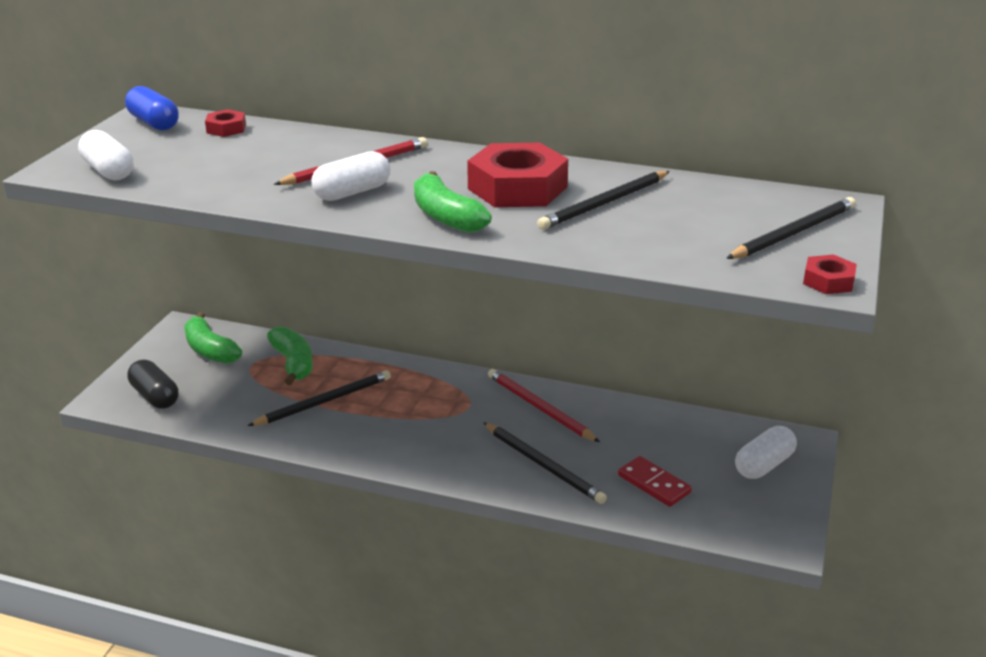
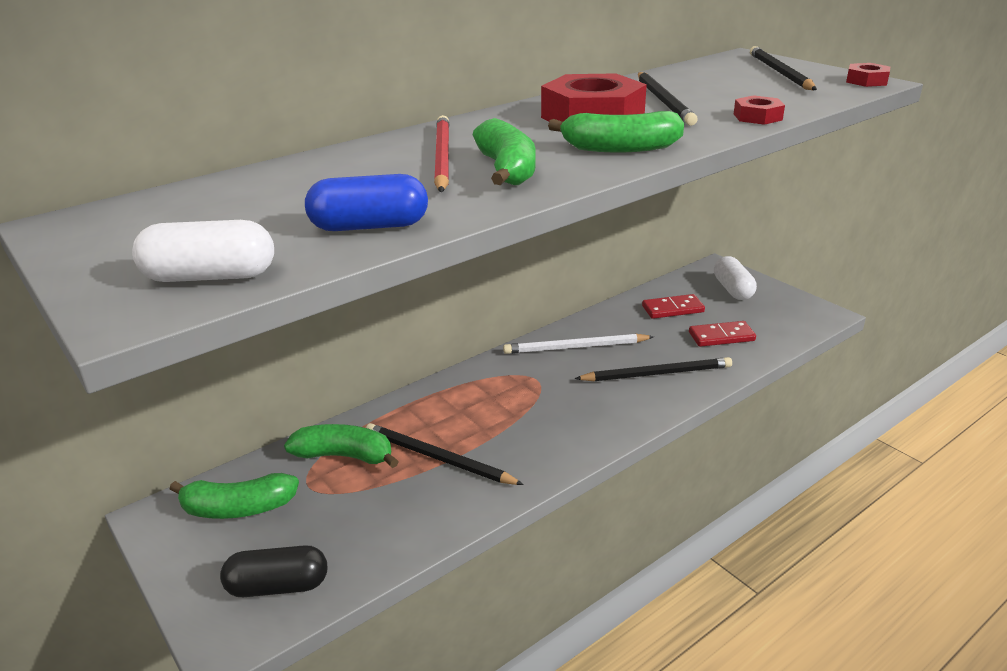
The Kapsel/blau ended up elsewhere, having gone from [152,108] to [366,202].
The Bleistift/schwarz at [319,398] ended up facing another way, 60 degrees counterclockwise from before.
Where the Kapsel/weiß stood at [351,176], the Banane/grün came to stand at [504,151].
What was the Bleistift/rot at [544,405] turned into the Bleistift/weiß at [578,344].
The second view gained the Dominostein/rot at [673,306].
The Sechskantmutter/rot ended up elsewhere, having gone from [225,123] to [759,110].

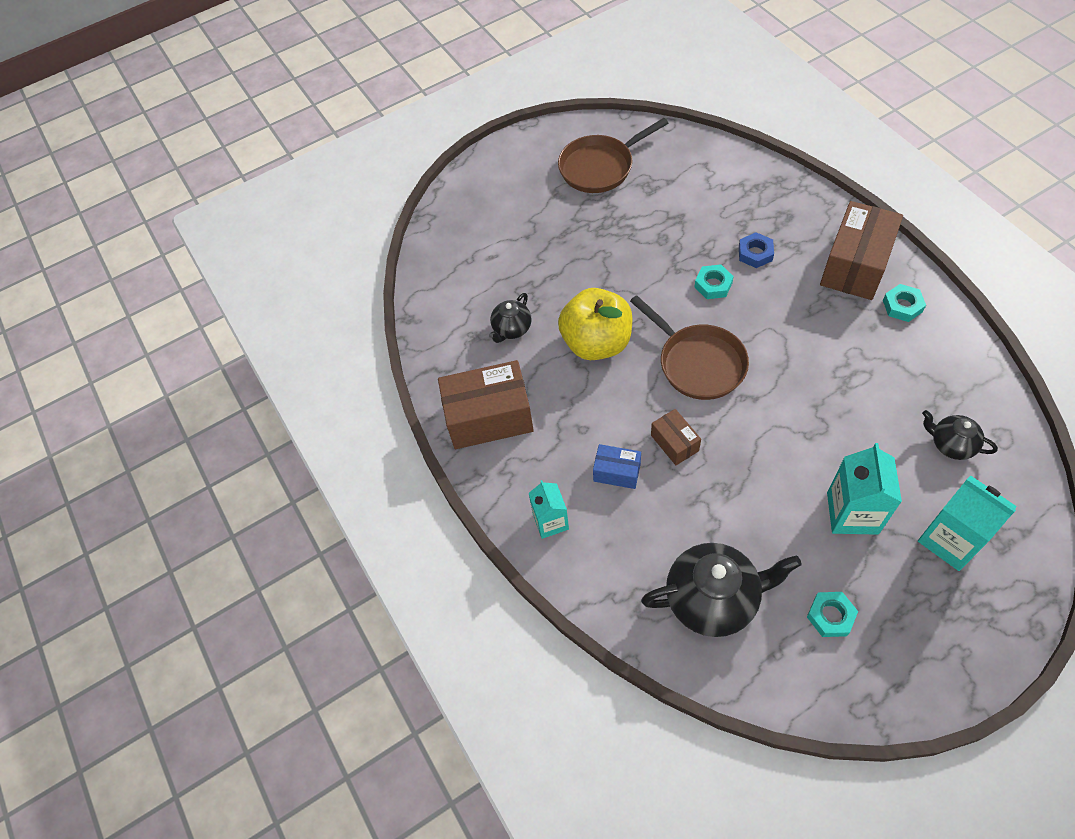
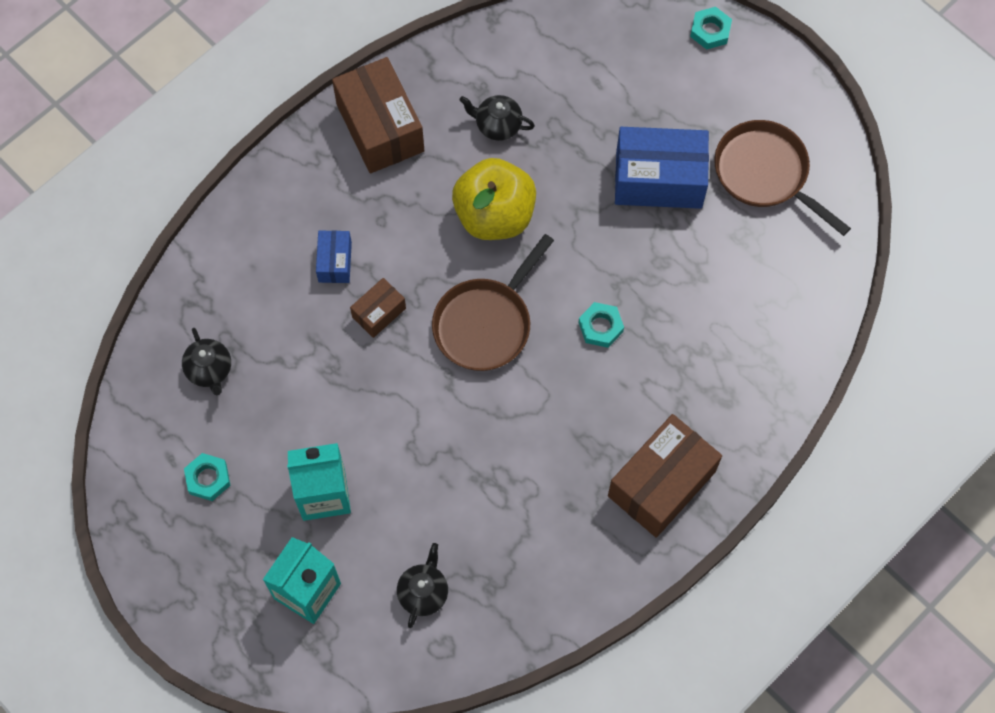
The size of the Teekanne/schwarz at [721,590] changed by a factor of 0.54.
The Schachtel/braun at [861,250] ended up facing another way, 60 degrees counterclockwise from before.
The second view gained the Schachtel/blau at [662,168].
The Sechskantmutter/türkis ended up elsewhere, having gone from [904,303] to [711,28].
The second view lost the Getränkekarton/türkis at [549,509].
The second view lost the Sechskantmutter/blau at [756,250].

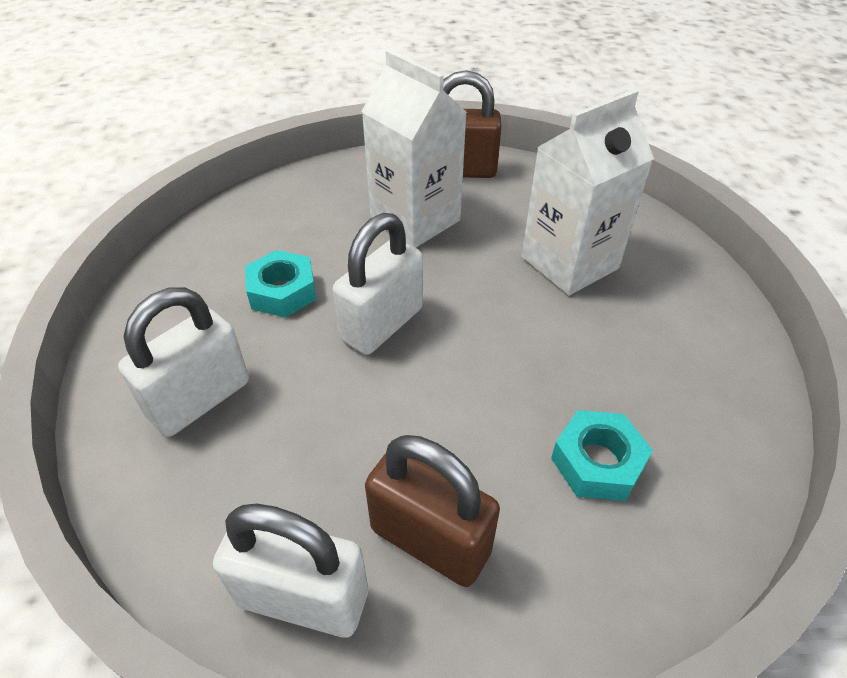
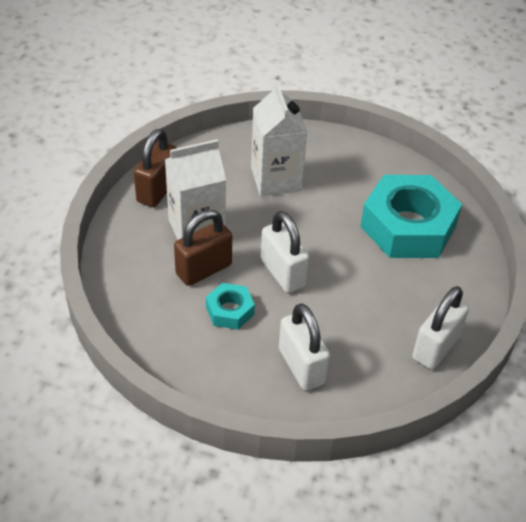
The Vorhängeschloss/braun ended up elsewhere, having gone from [432,511] to [203,248].
The size of the Sechskantmutter/türkis at [602,455] changed by a factor of 2.15.

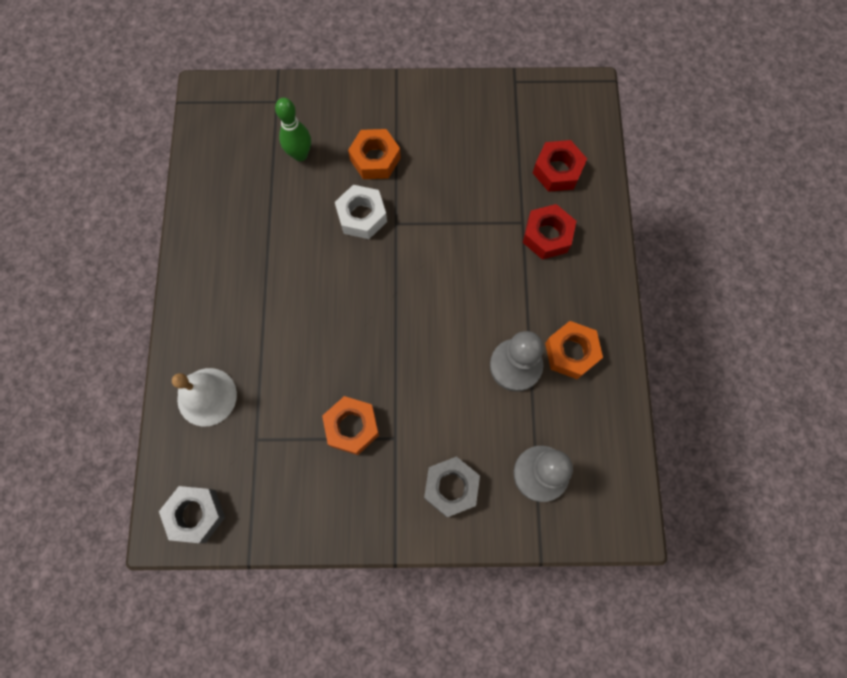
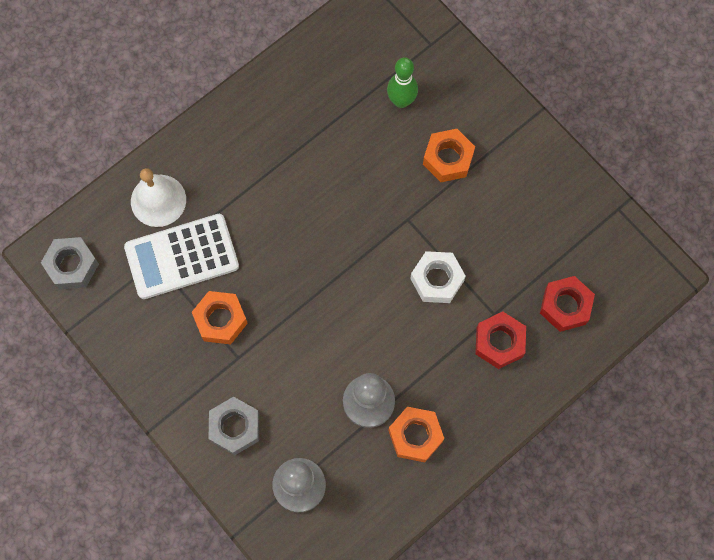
The second view gained the Taschenrechner/weiß at [181,256].
The Sechskantmutter/weiß ended up elsewhere, having gone from [361,212] to [438,277].

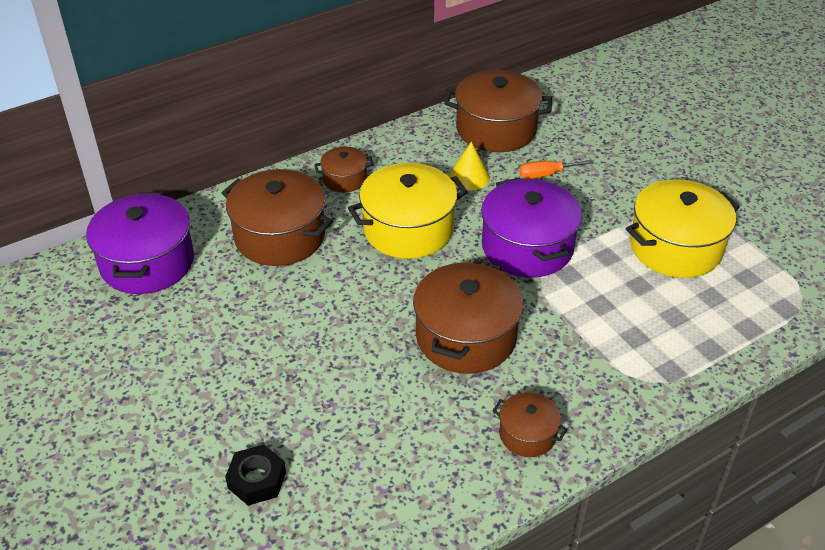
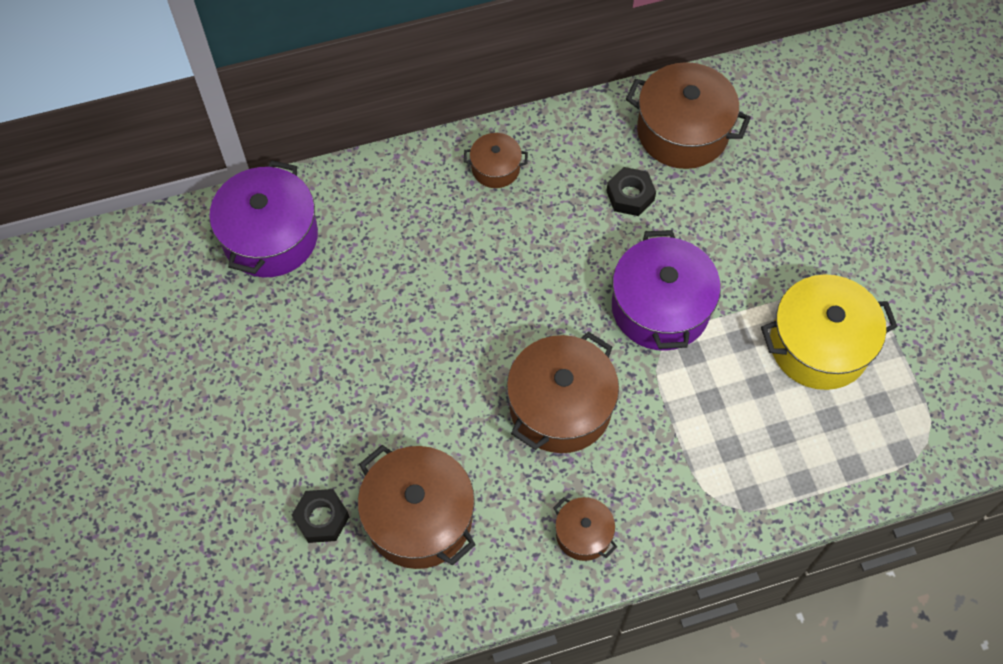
The Kochtopf/braun ended up elsewhere, having gone from [277,217] to [417,507].
Where the Kegel/gelb stood at [469,166], the Sechskantmutter/schwarz came to stand at [631,191].
The second view lost the Kochtopf/gelb at [408,211].
The second view lost the Schraubenzieher/orange at [556,169].

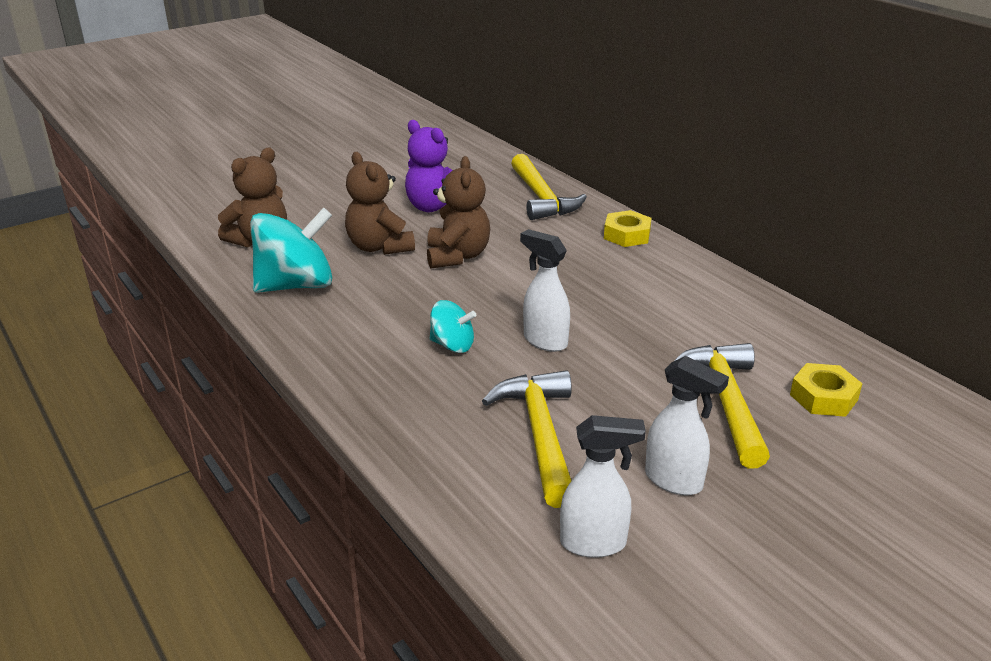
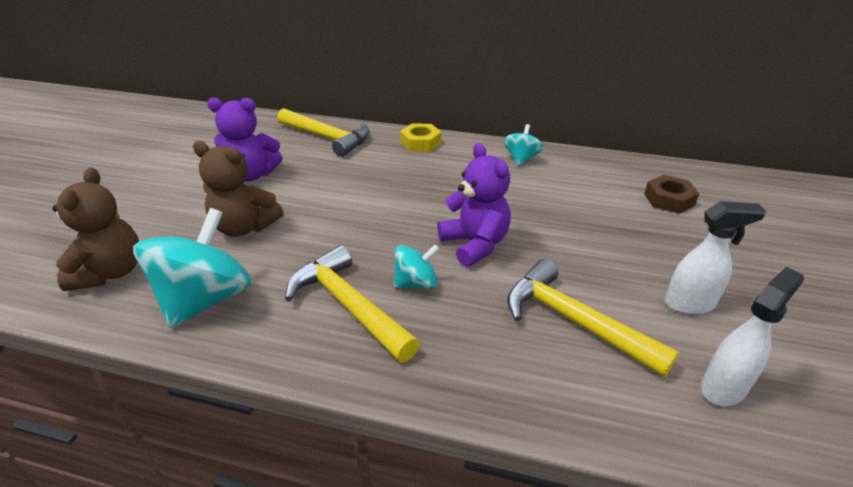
The Hammer/gelb ended up elsewhere, having gone from [722,405] to [352,304].
Where the Sprühflasche/weiß stood at [545,290], the Teddybär/lila came to stand at [474,205].
The second view gained the Kreisel/türkis at [523,145].
What was the Sechskantmutter/gelb at [826,390] turned into the Sechskantmutter/braun at [672,194].
The second view lost the Teddybär/braun at [458,212].

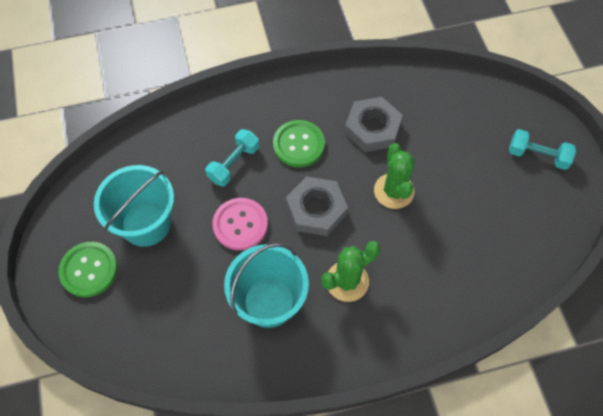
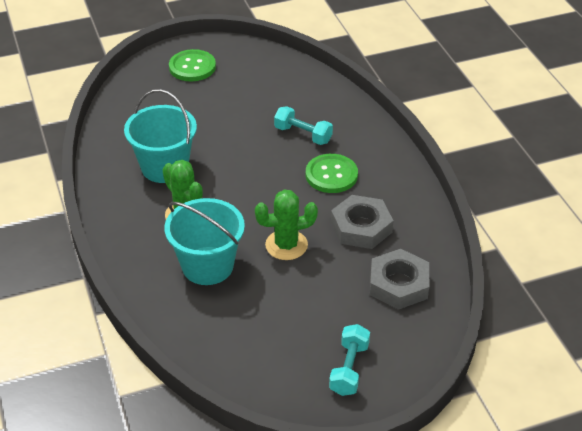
The Eimer/türkis ended up elsewhere, having gone from [134,206] to [204,241].
The Sechskantmutter/grau ended up elsewhere, having gone from [317,206] to [399,279].
The second view lost the Knopf/rosa at [240,224].

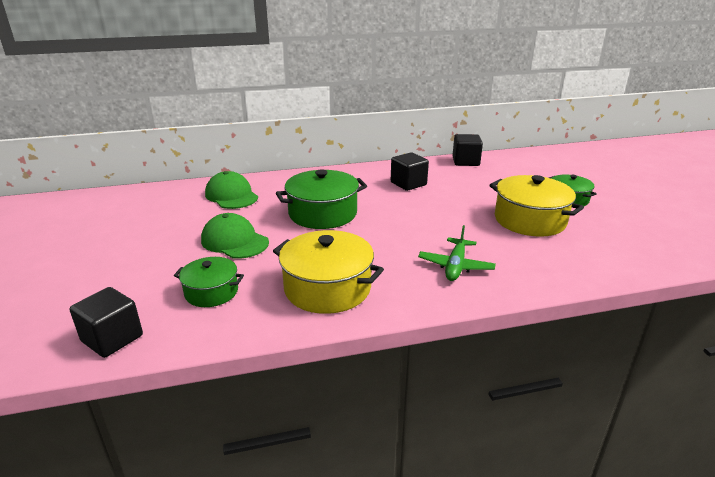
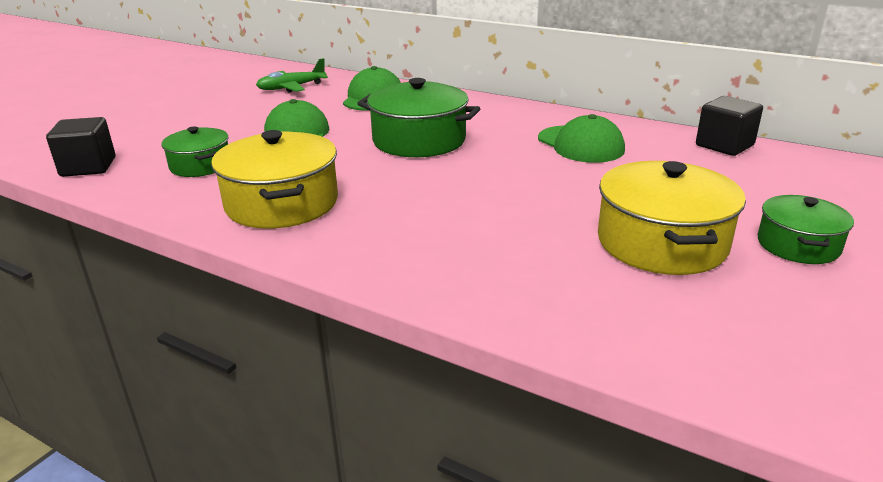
The Flugzeug/grün ended up elsewhere, having gone from [457,253] to [292,75].
Where the Kubus/schwarz stood at [410,171], the Kappe/grün came to stand at [581,138].

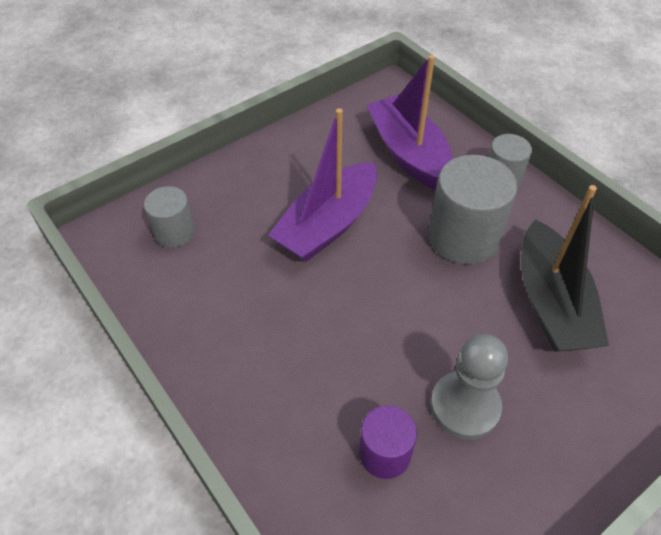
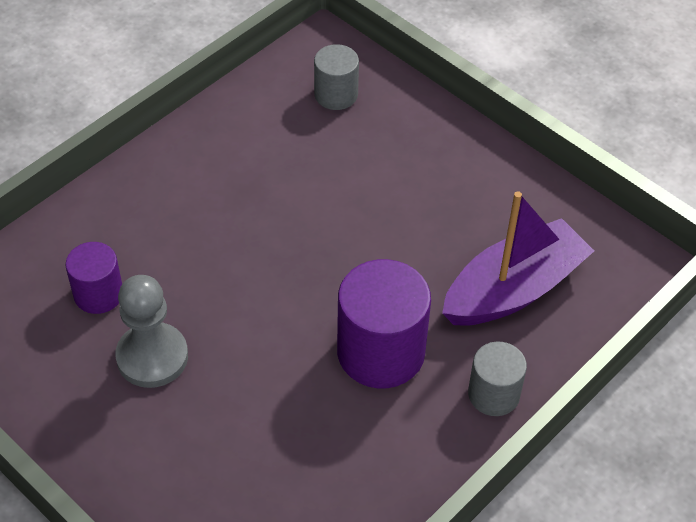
What was the Vollzylinder/grau at [472,209] turned into the Vollzylinder/lila at [384,323].
The second view lost the Boot/lila at [322,185].
The second view lost the Boot/schwarz at [565,268].

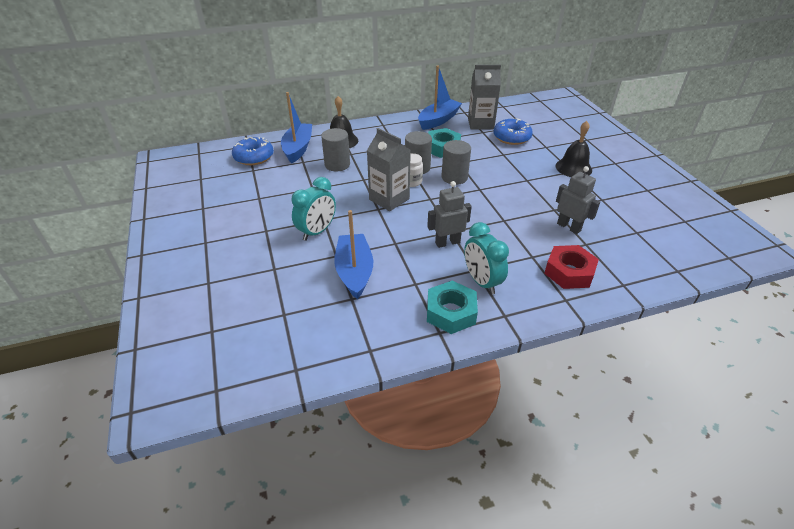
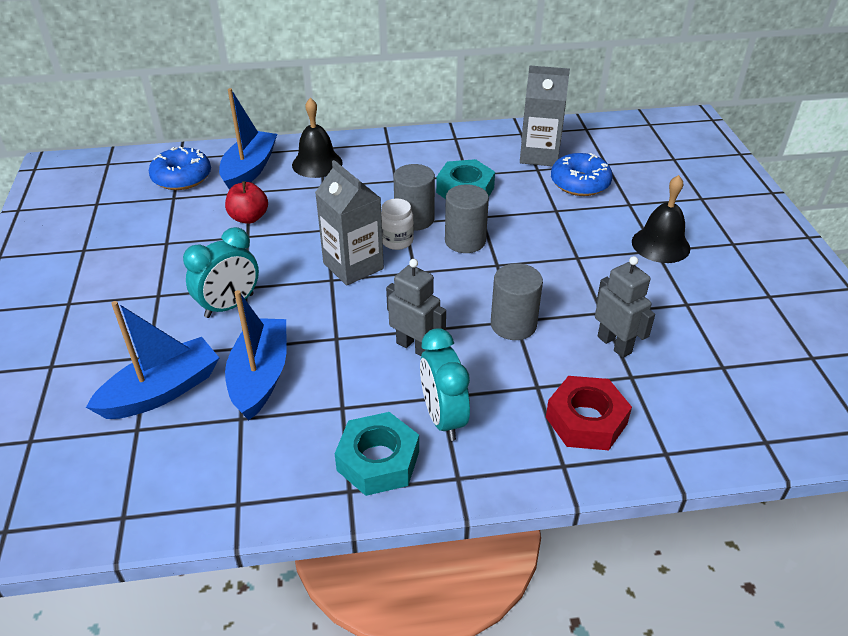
The Boot/blau ended up elsewhere, having gone from [440,97] to [152,360].
The second view gained the Apfel/rot at [246,202].
The Roboter/grau at [449,214] ended up facing another way, 45 degrees clockwise from before.
The Vollzylinder/grau ended up elsewhere, having gone from [335,150] to [517,301].

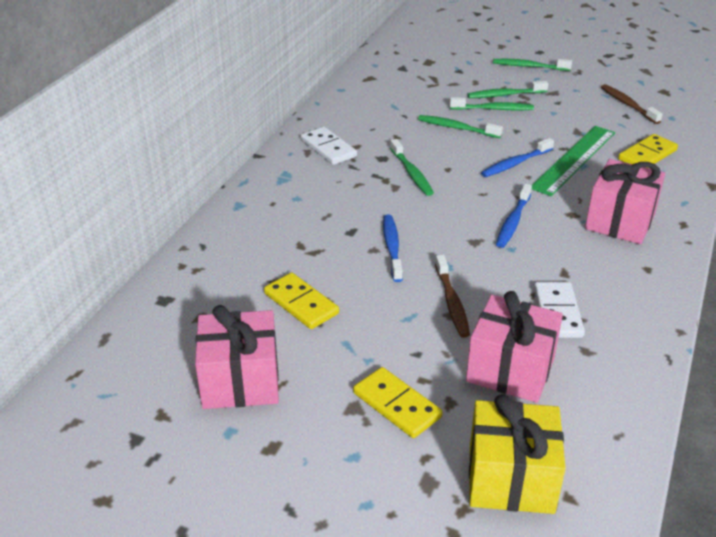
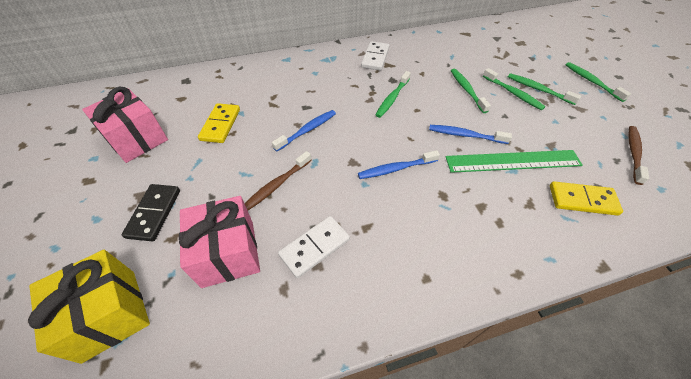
What was the Dominostein/gelb at [397,402] turned into the Dominostein/schwarz at [151,213].
The second view lost the Geschenk/rosa at [625,201].

